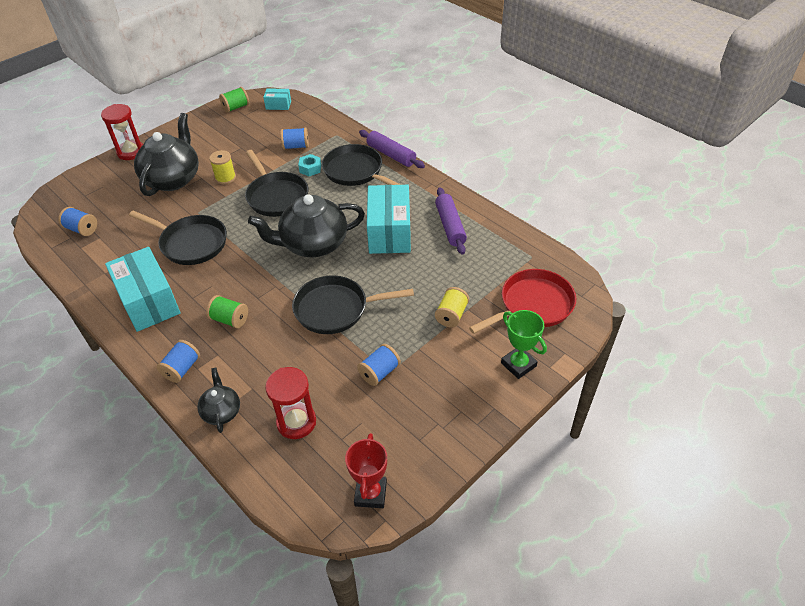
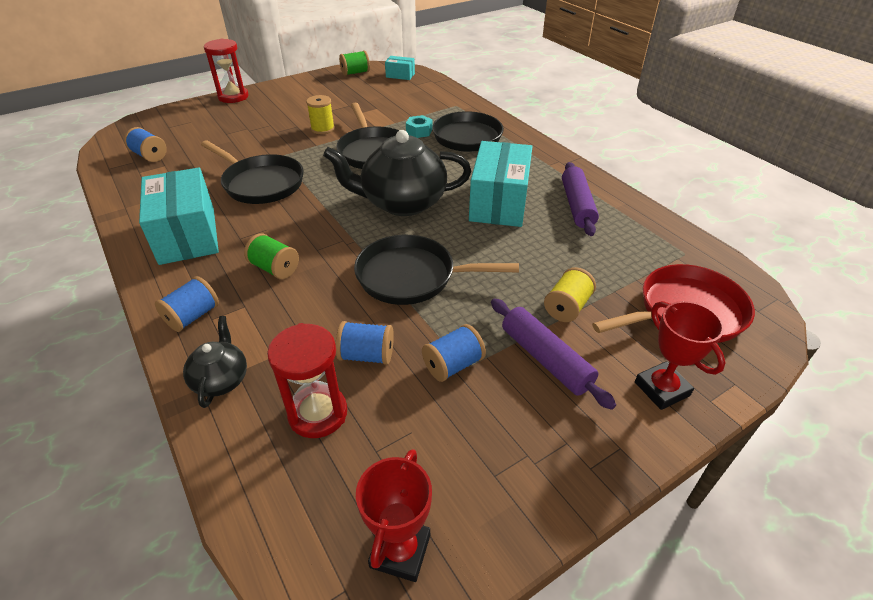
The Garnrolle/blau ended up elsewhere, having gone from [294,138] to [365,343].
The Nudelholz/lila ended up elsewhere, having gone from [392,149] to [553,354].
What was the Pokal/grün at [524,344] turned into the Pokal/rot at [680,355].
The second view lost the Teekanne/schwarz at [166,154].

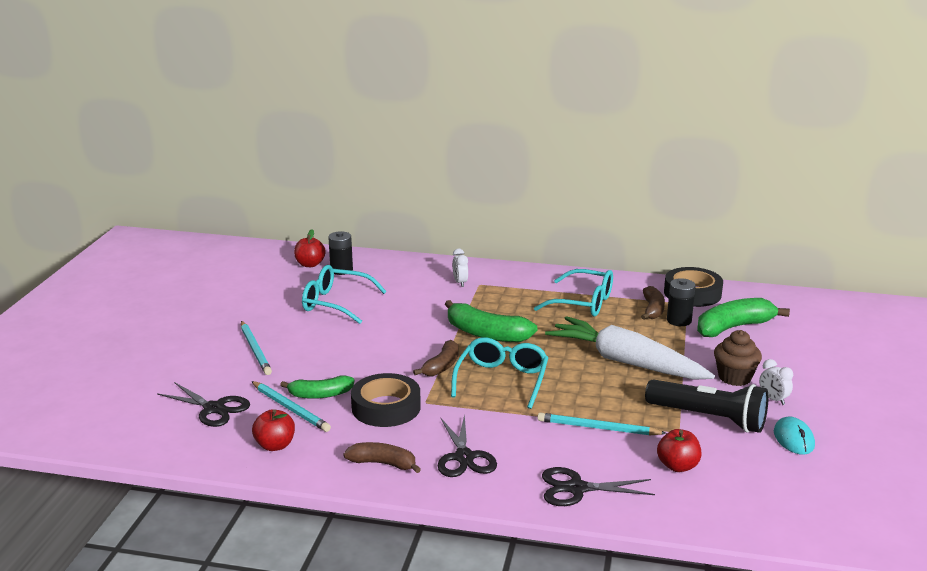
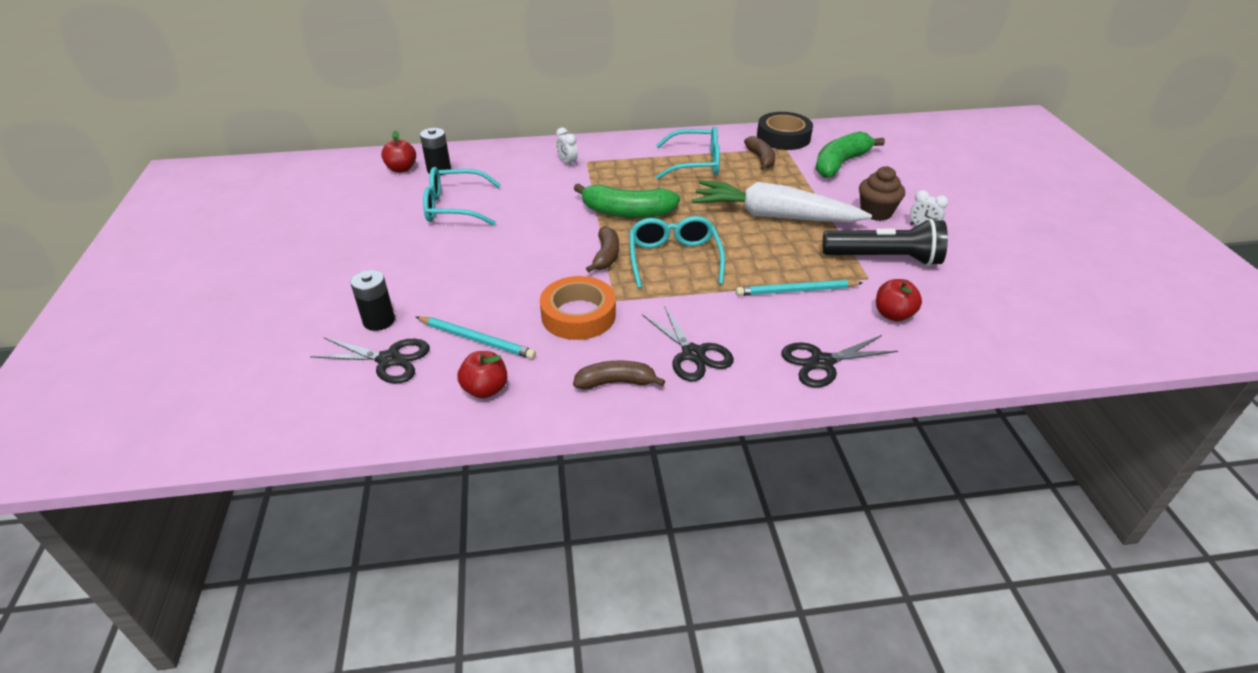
The Batterie/schwarz ended up elsewhere, having gone from [681,302] to [372,300].
What was the Klebeband/schwarz at [386,400] turned into the Klebeband/orange at [578,308].
The second view lost the Bleistift/türkis at [256,348].
The second view lost the Banane/grün at [317,387].
The second view lost the Computermaus/türkis at [794,435].

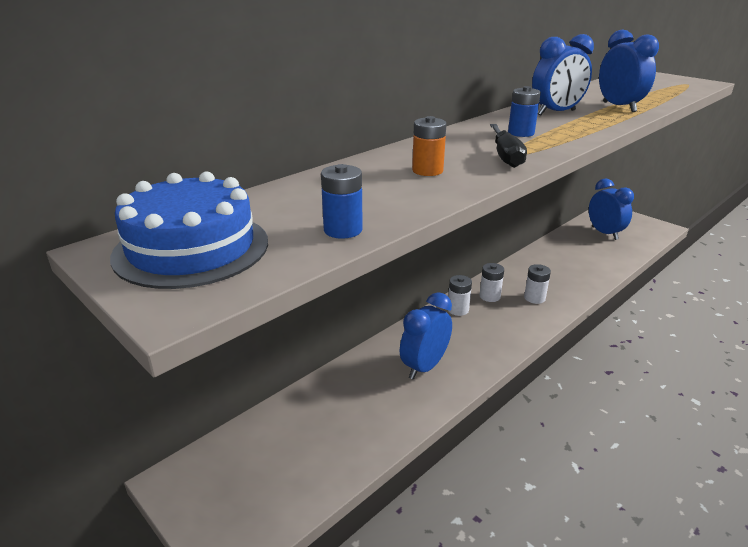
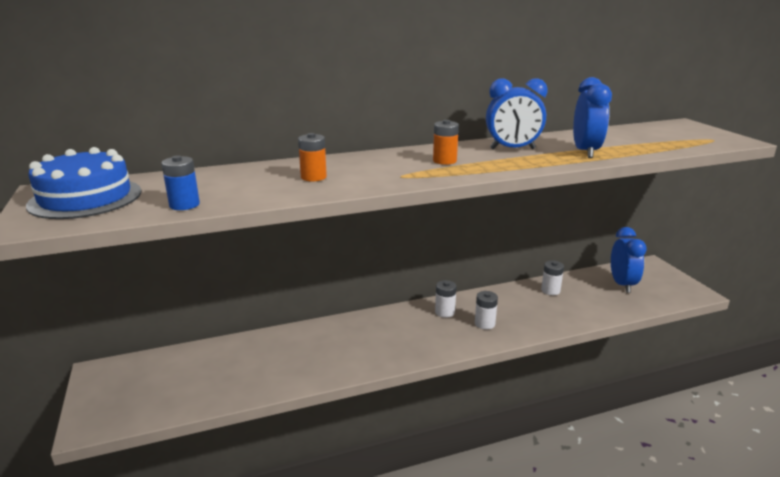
What was the Batterie/blau at [524,111] turned into the Batterie/orange at [446,142].
The Batterie/weiß ended up elsewhere, having gone from [460,295] to [552,277].
The second view lost the Wecker/blau at [426,336].
The second view lost the Schraubenzieher/schwarz at [508,146].

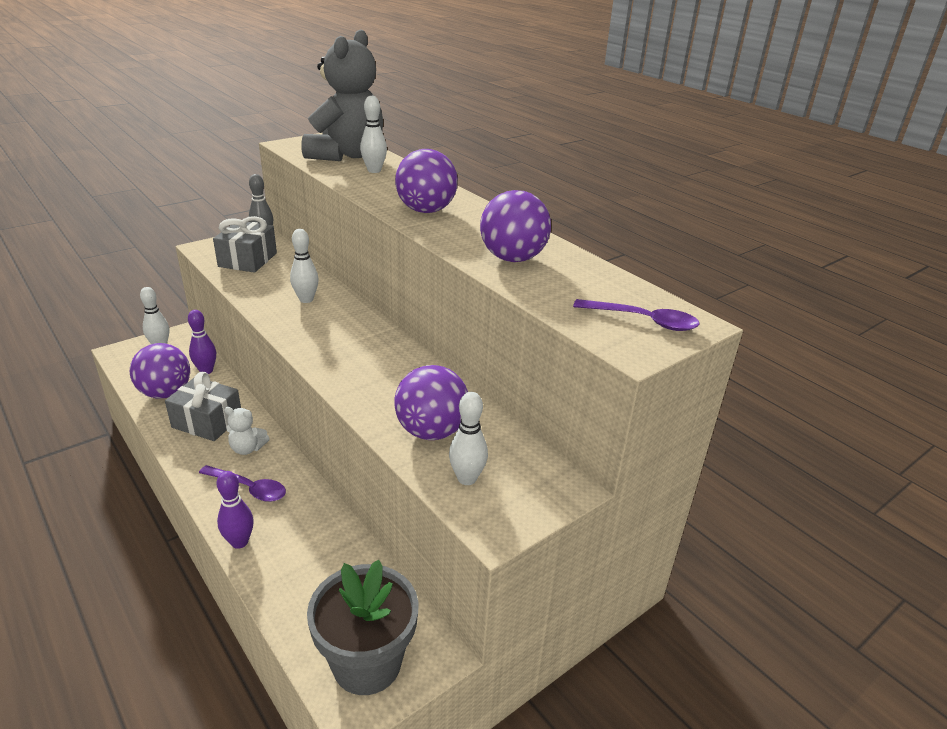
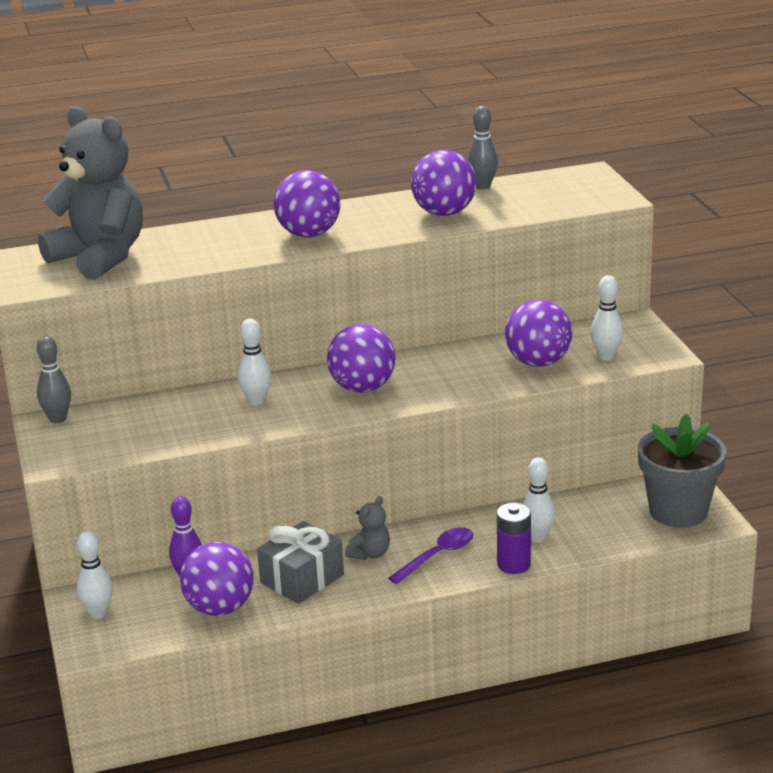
The second view gained the Ball/lila at [361,358].
What was the Teddybär/weiß at [247,431] turned into the Teddybär/grau at [367,528].
The second view gained the Bowlingkegel/grau at [483,147].
Where the Bowlingkegel/lila stood at [235,510], the Batterie/lila came to stand at [514,538].
The Bowlingkegel/weiß ended up elsewhere, having gone from [373,134] to [539,500].
The second view lost the Geschenk/grau at [245,244].
The second view lost the Löffel/lila at [636,315].

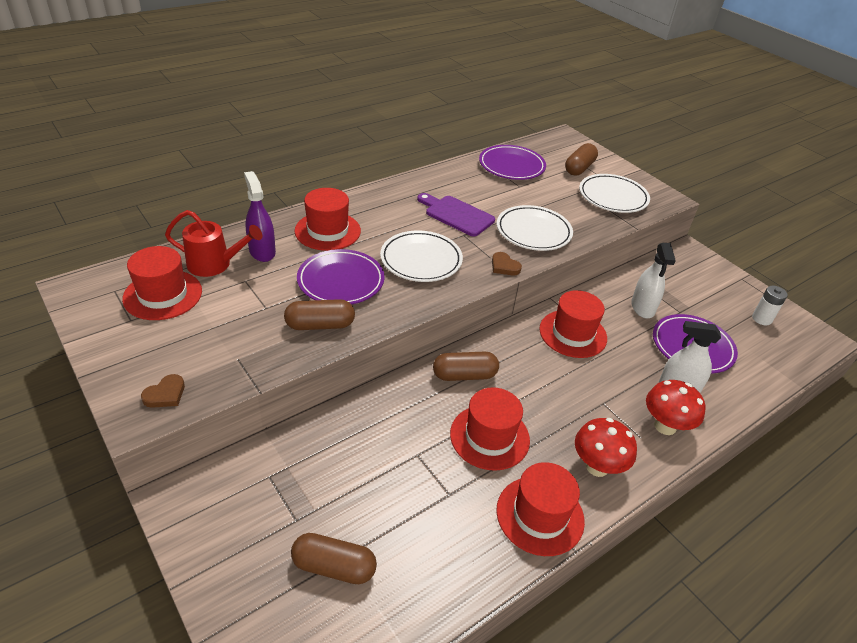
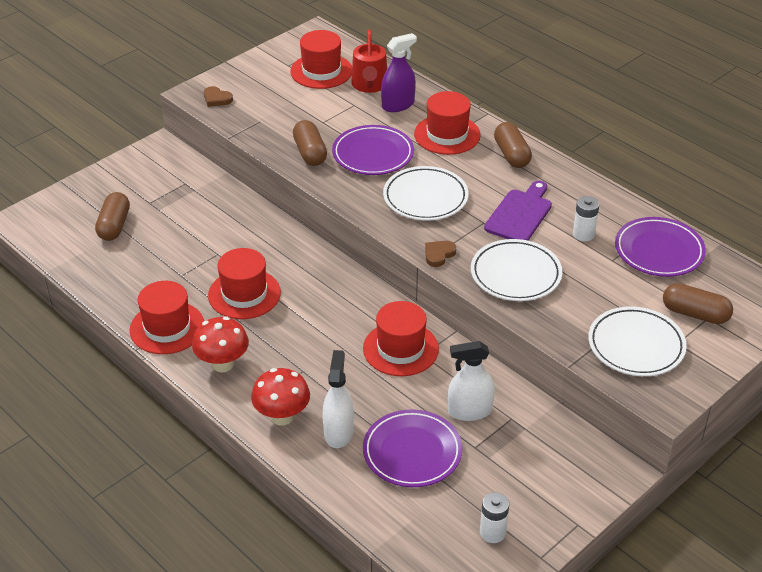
The Kapsel/braun ended up elsewhere, having gone from [466,366] to [513,145].
The second view gained the Batterie/weiß at [586,218].

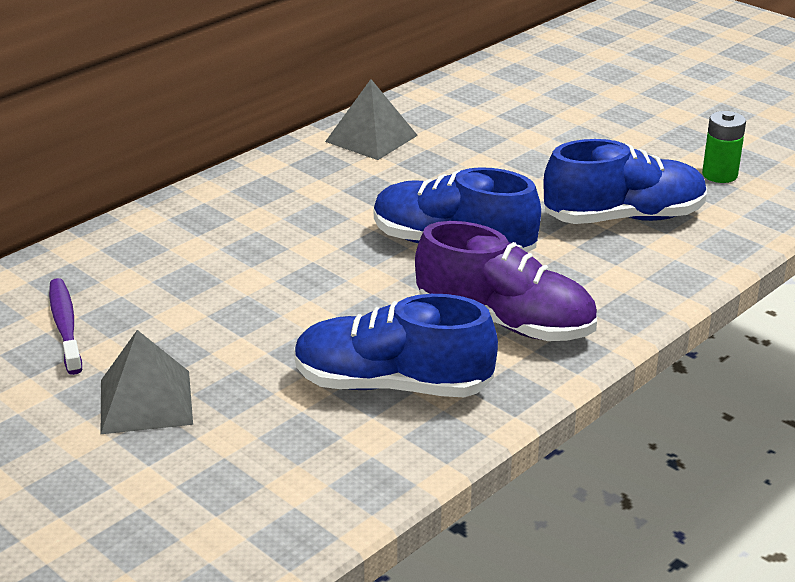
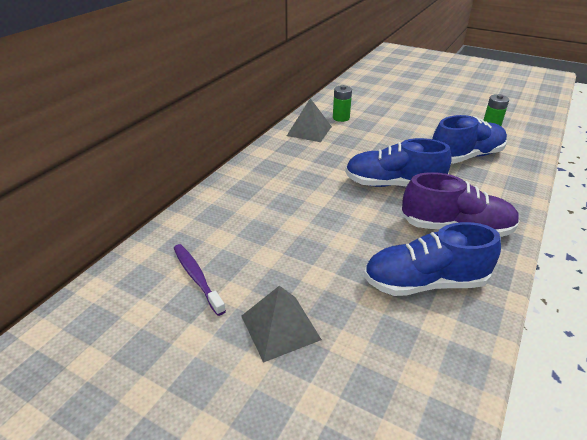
The second view gained the Batterie/grün at [342,103].

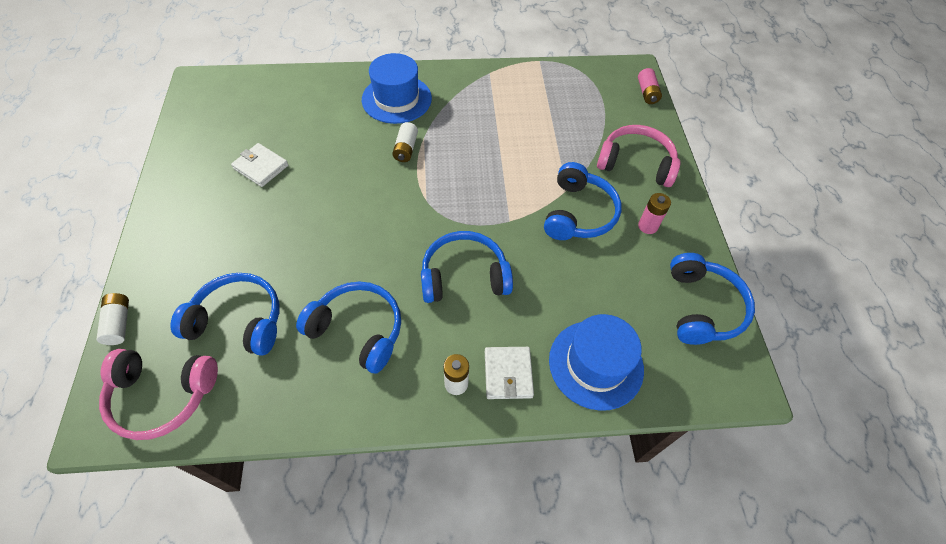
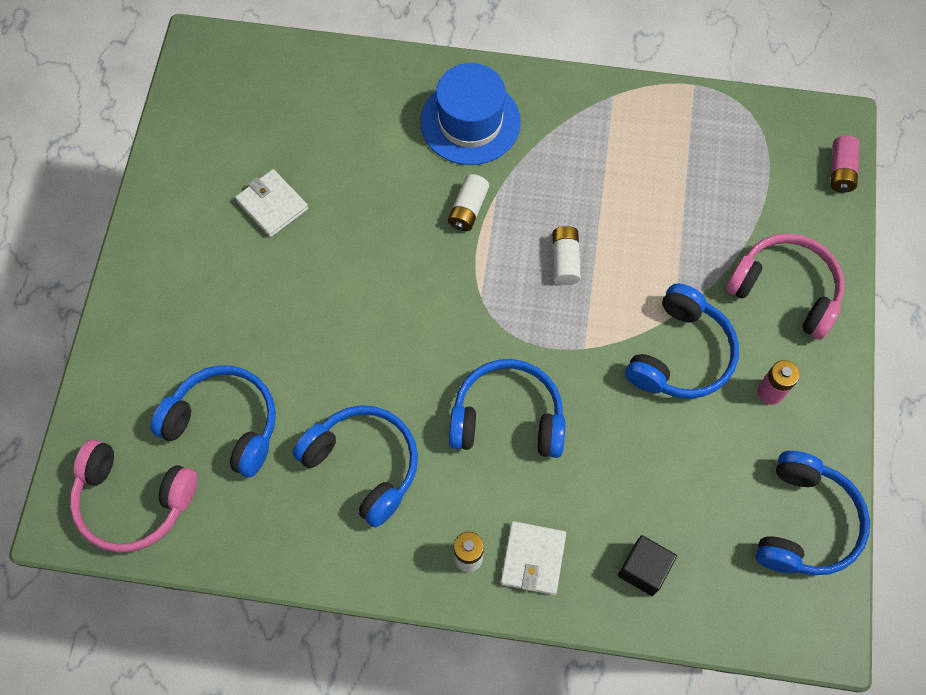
The Batterie/weiß ended up elsewhere, having gone from [112,319] to [566,255].
Where the Hut/blau stood at [596,362], the Kubus/schwarz came to stand at [647,565].

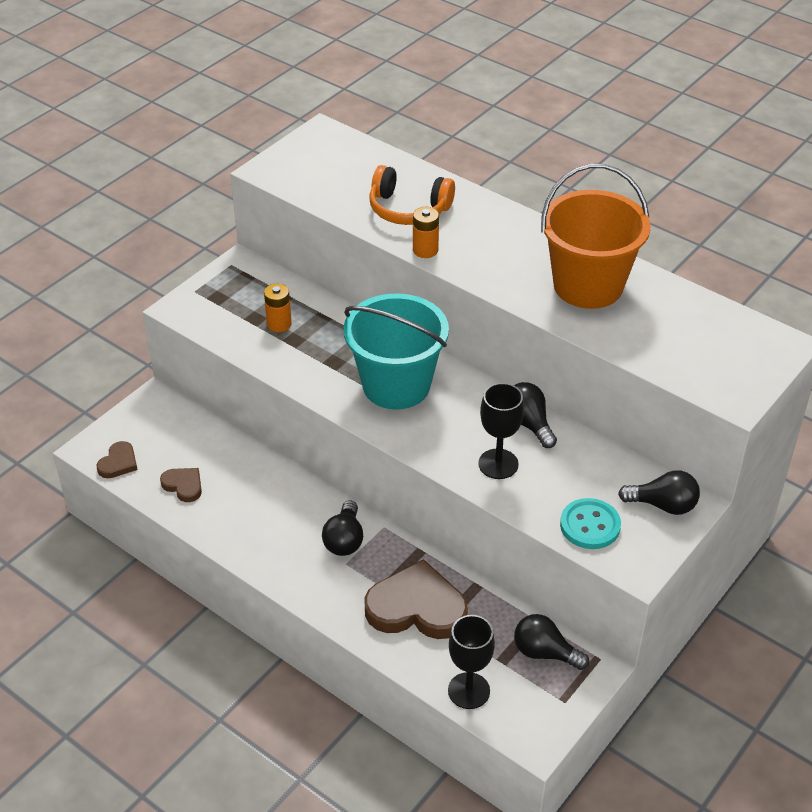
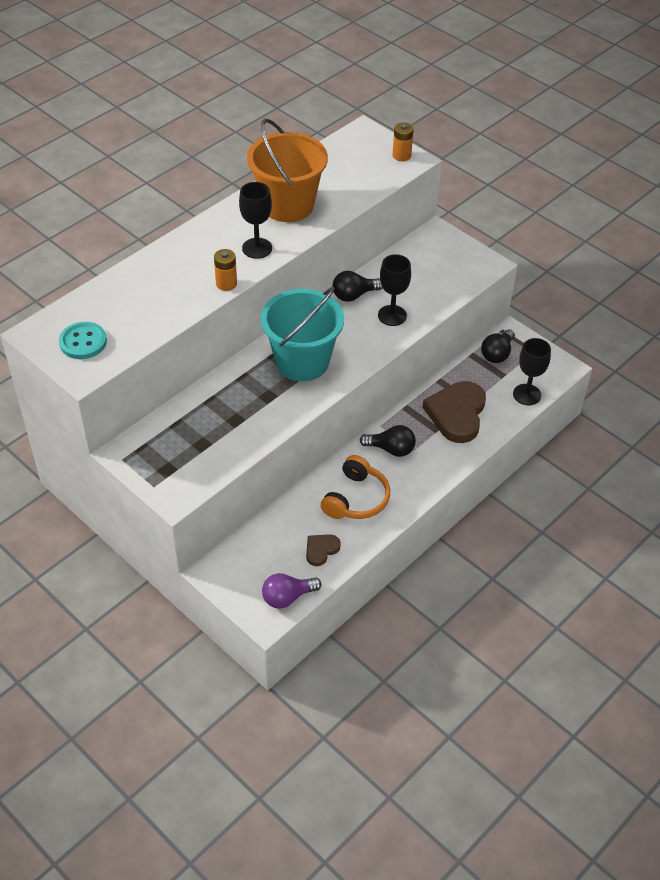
The Knopf/türkis ended up elsewhere, having gone from [590,523] to [83,340].
The second view gained the Kelch/schwarz at [255,220].
Where the Herz/braun stood at [117,459], the Glühbirne/lila came to stand at [291,591].
The Kopfhörer/orange ended up elsewhere, having gone from [412,195] to [355,487].
The Batterie/orange ended up elsewhere, having gone from [278,308] to [403,141].
The second view lost the Glühbirne/schwarz at [659,492].

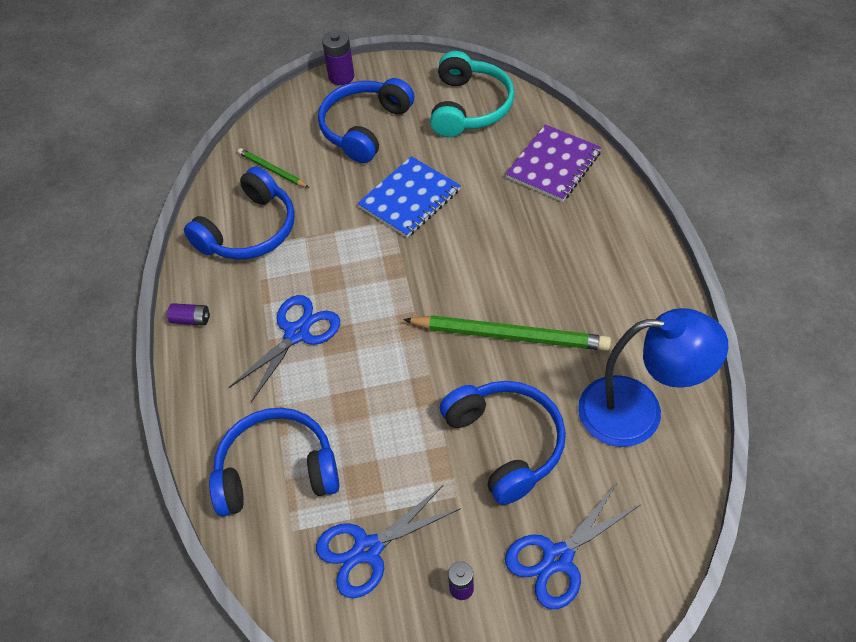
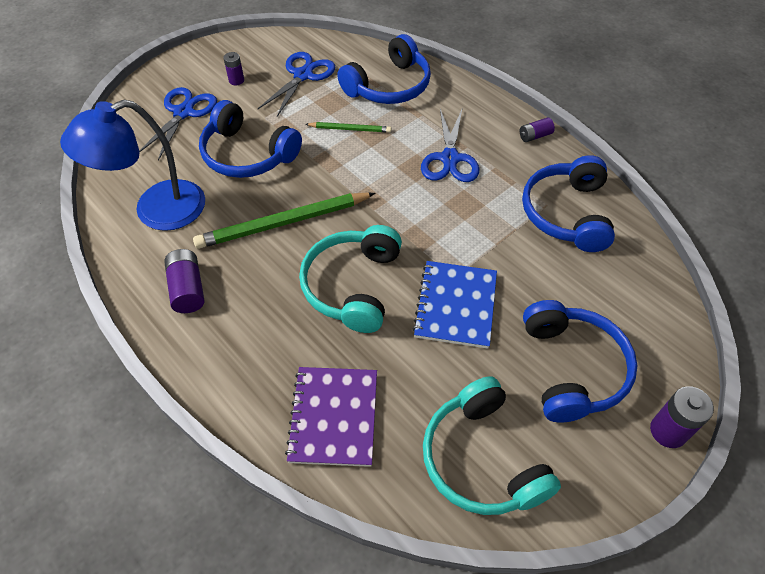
The second view gained the Batterie/lila at [184,281].
The second view gained the Kopfhörer/türkis at [350,279].
The Bleistift/grün ended up elsewhere, having gone from [273,168] to [348,127].

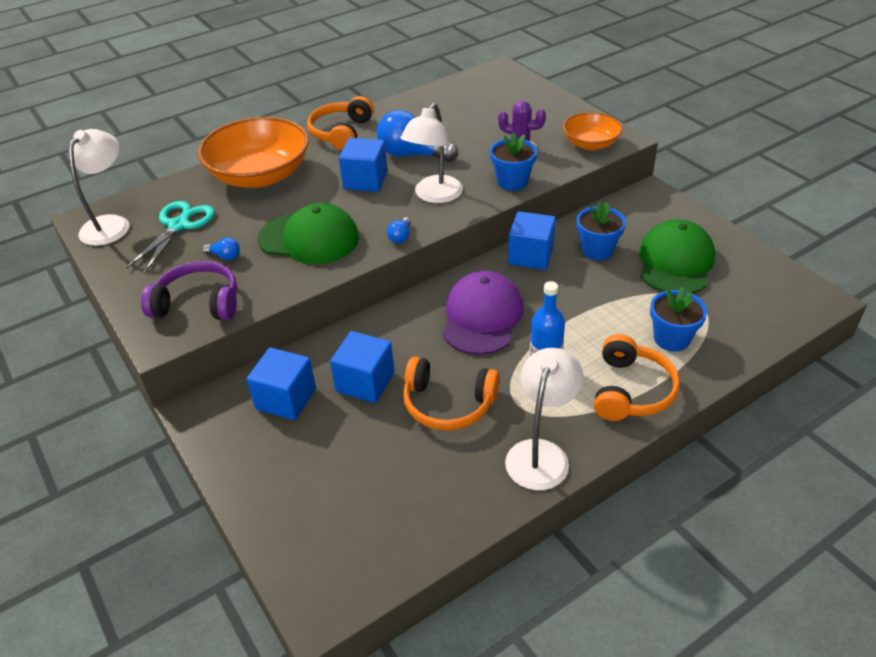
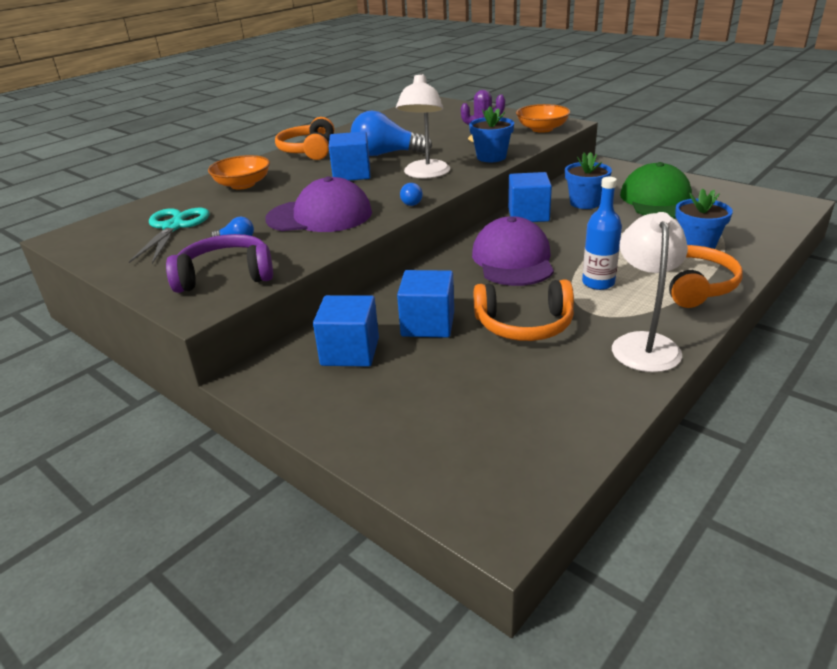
The size of the Schüssel/orange at [253,152] changed by a factor of 0.55.
What was the Kappe/grün at [308,233] turned into the Kappe/lila at [318,204].
The second view lost the Lampe/weiß at [98,187].

